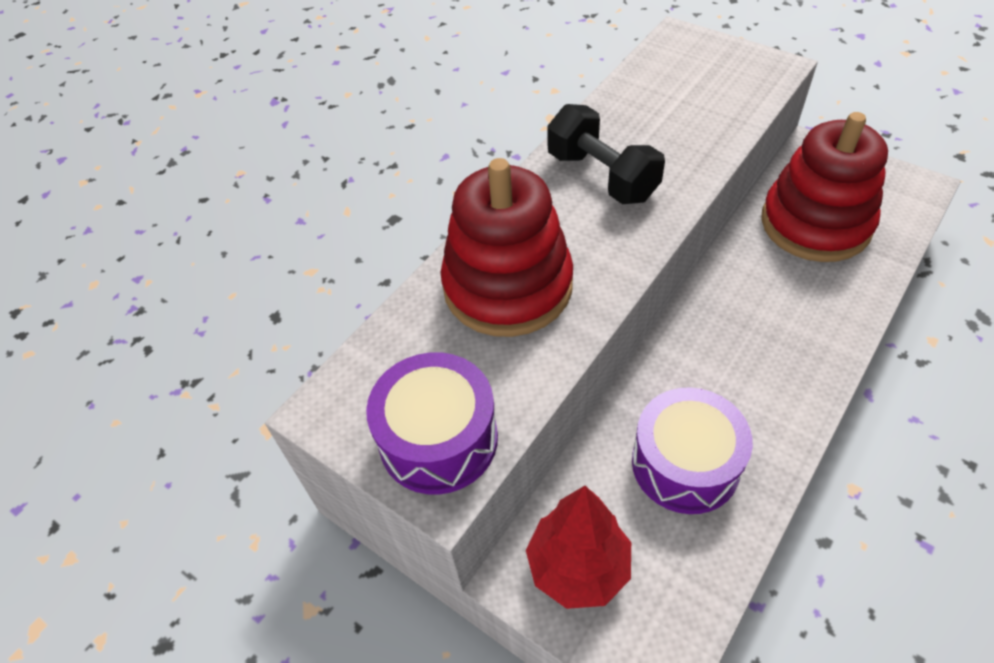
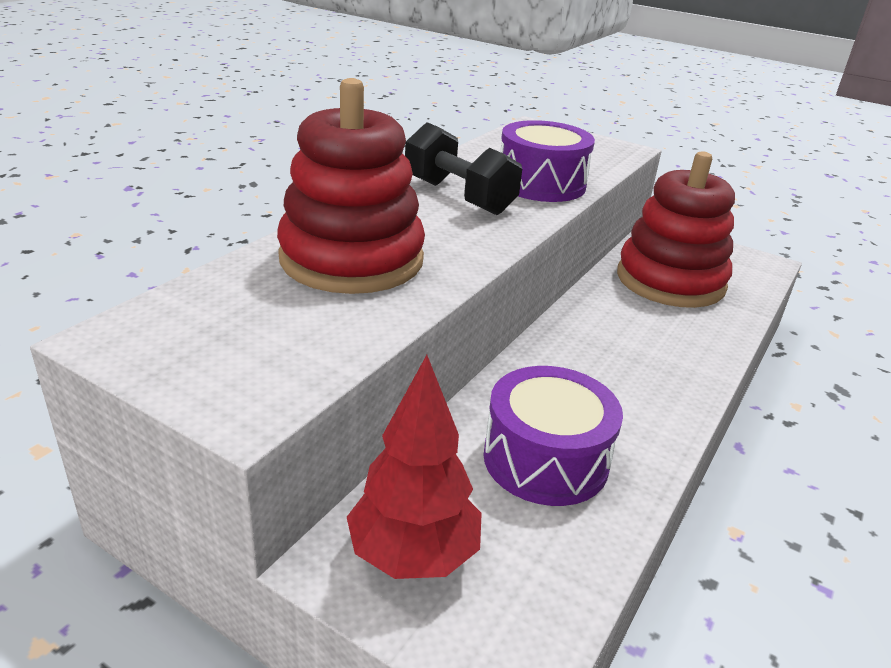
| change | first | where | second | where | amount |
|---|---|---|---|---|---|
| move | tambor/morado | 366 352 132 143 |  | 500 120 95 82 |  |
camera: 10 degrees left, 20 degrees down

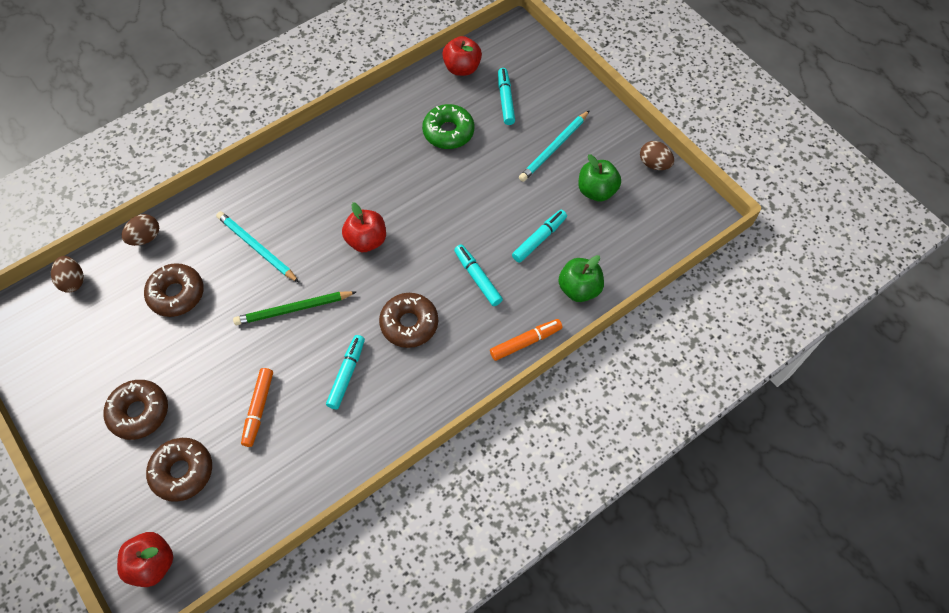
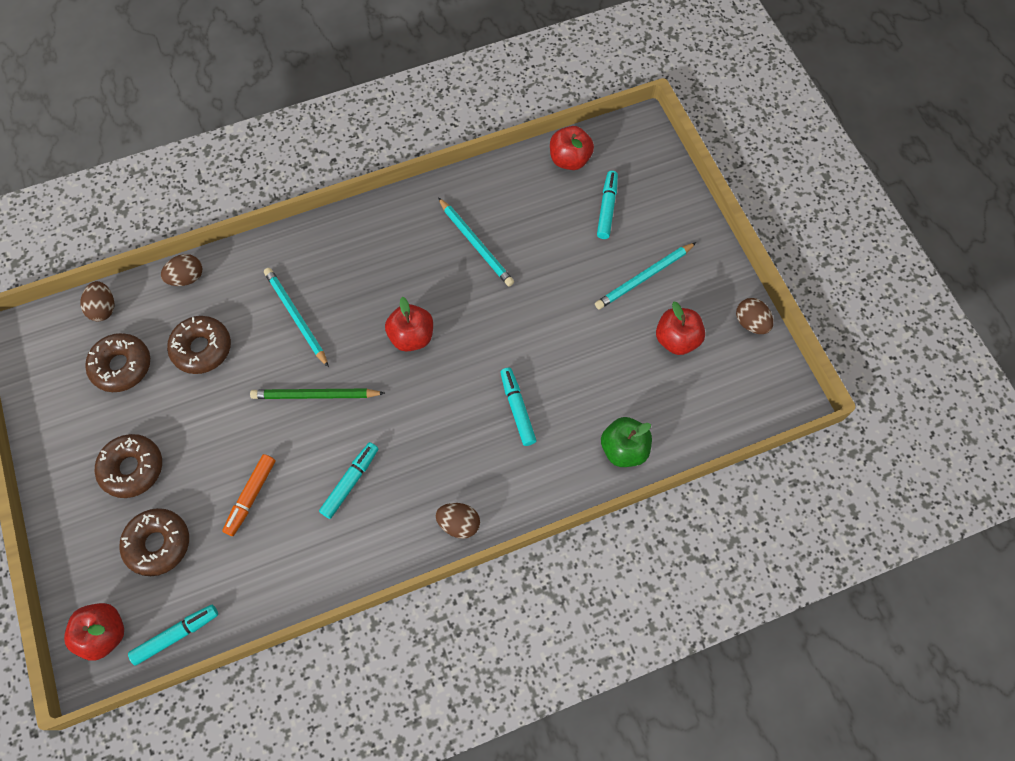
| change | first | where | second | where | amount |
|---|---|---|---|---|---|
| move | rosquilla/marrón | 379 293 59 55 |  | 85 333 65 59 |  |
| delete | rosquilla/verde | 422 104 52 45 |  |  |  |
| delete | rotulador/naranja | 490 319 73 42 |  |  |  |
| move | rotulador/turquesa | 512 210 55 53 |  | 128 605 90 60 |  |
| recolor | manzana/verde | 578 154 43 48 | manzana/rojo | 656 302 49 53 |  |
| insert |  |  | huevo/marrón | 436 503 44 36 |  |
| insert |  |  | lápiz/turquesa | 438 198 76 89 |  |
camera: 15 degrees right, 5 degrees up

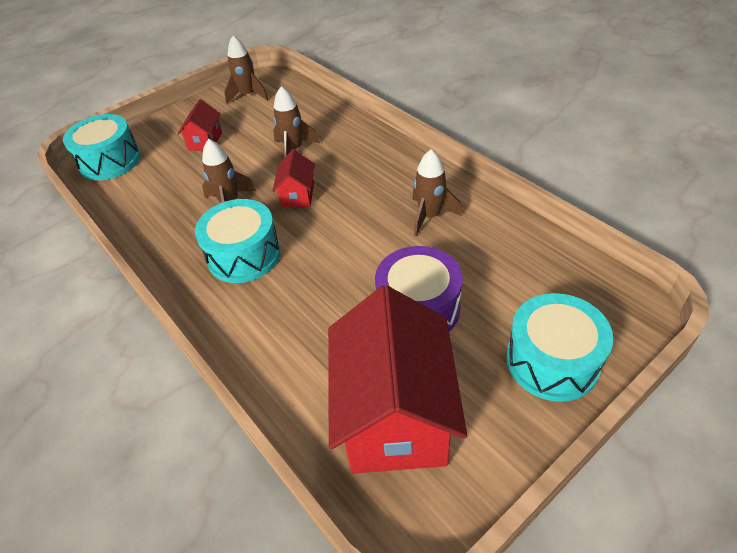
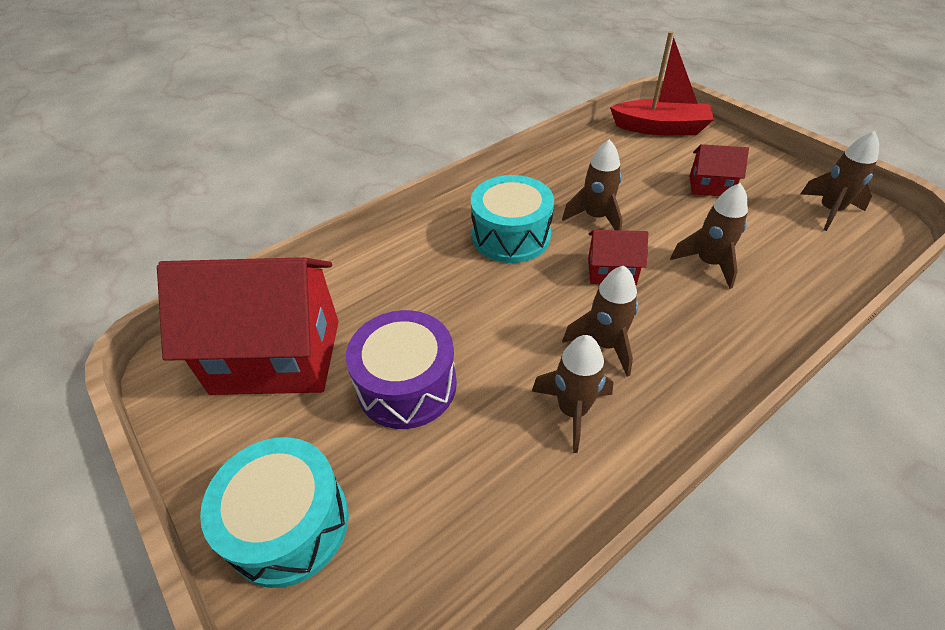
| change | first | where | second | where | amount |
|---|---|---|---|---|---|
| replace | tambor/turquesa | 63 114 78 66 | barco/rojo | 610 31 104 104 |  |
| insert |  |  | cohete/marrón | 563 266 75 111 |  |
camera: 90 degrees right, 0 degrees up

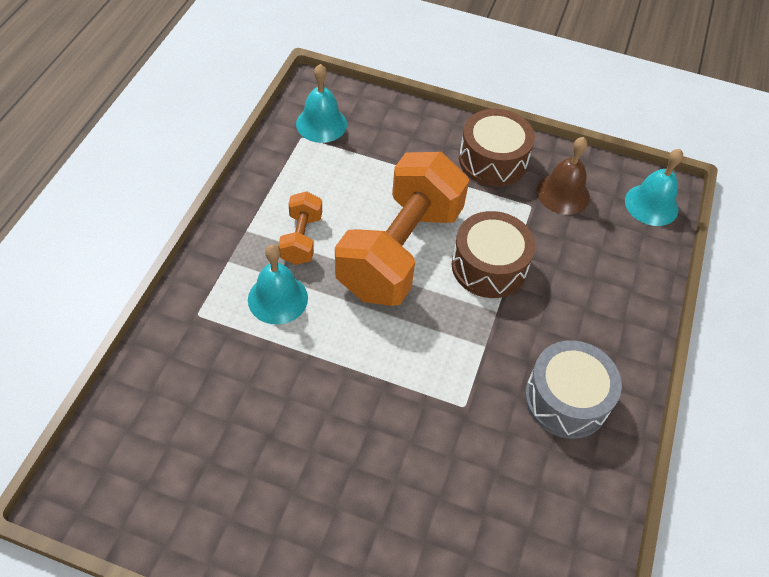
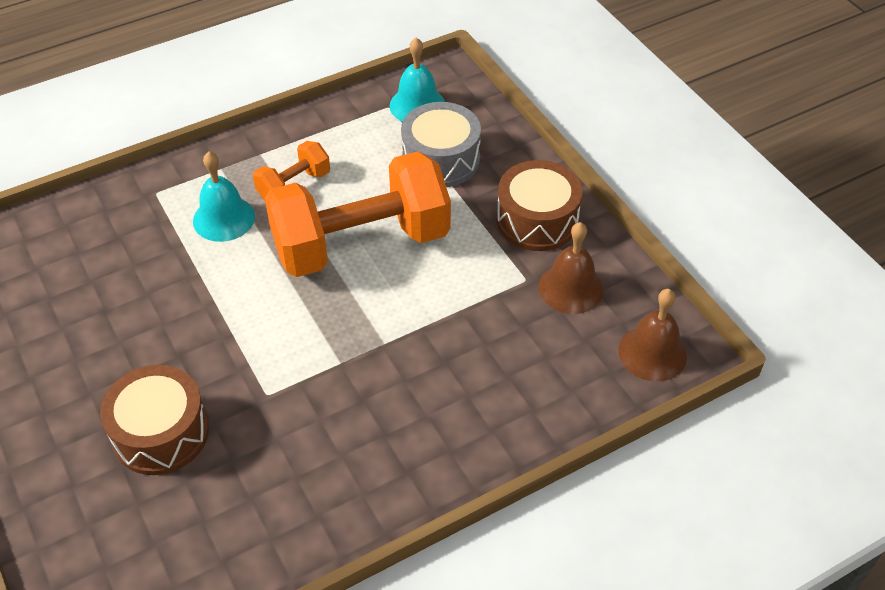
| change | first | where | second | where | amount |
|---|---|---|---|---|---|
| move | tambor/marrón | 452 211 83 87 |  | 100 365 109 110 |  |
| move | tambor/gris | 525 340 97 99 |  | 401 102 80 85 |  |
| recolor | campana/turquesa | 625 149 58 77 | campana/marrón | 618 289 69 93 |  |
camera: 45 degrees right, 5 degrees down

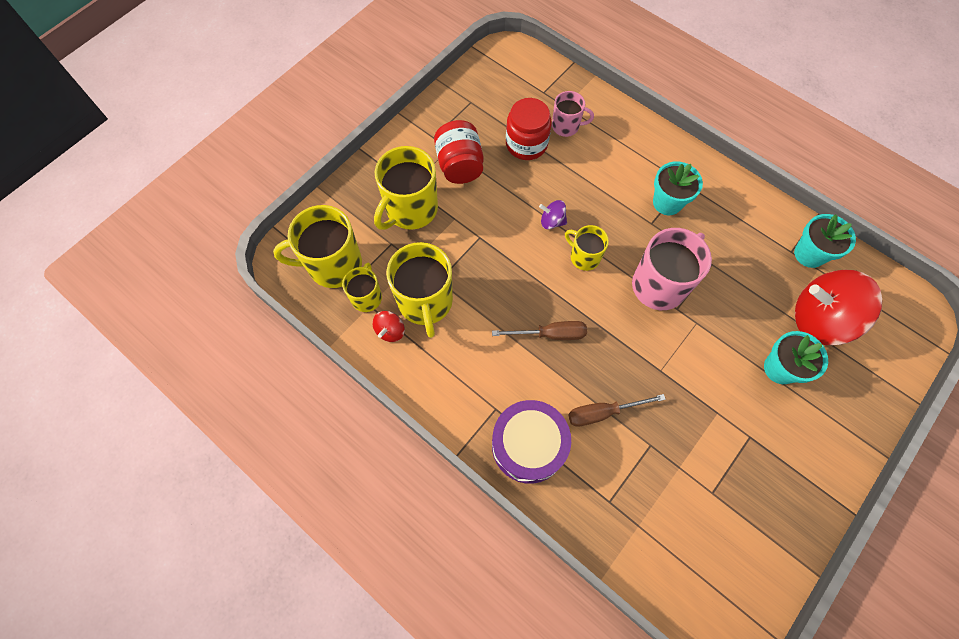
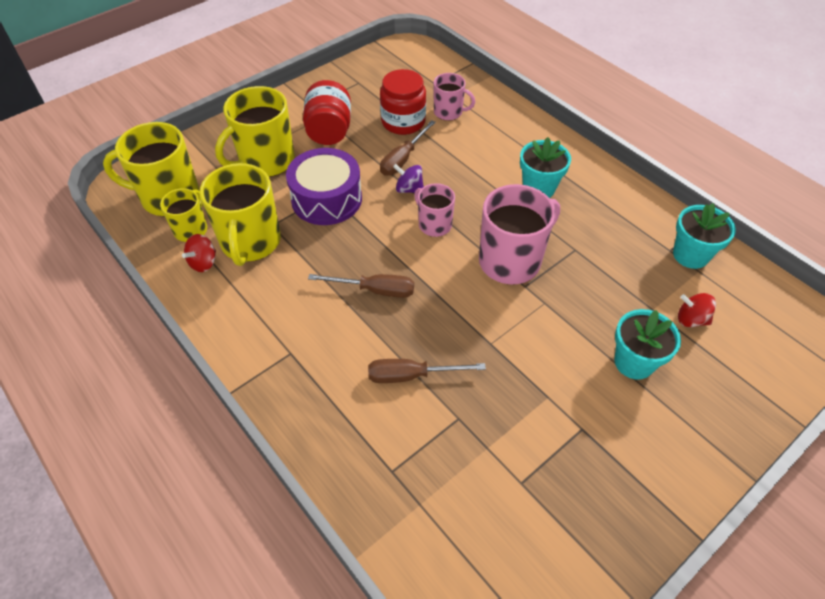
| change | first | where | second | where | amount |
|---|---|---|---|---|---|
| move | tambor/morado | 492 400 79 84 |  | 286 148 76 77 |  |
| recolor | taza/amarillo | 565 225 44 46 | taza/rosa | 414 183 41 54 |  |
| resize | peonza/rojo | 795 270 87 75 |  | 678 293 38 34 | x0.44 |
| insert |  |  | destornillador/marrón | 380 120 56 56 |  |
camera: 10 degrees right, 15 degrees down

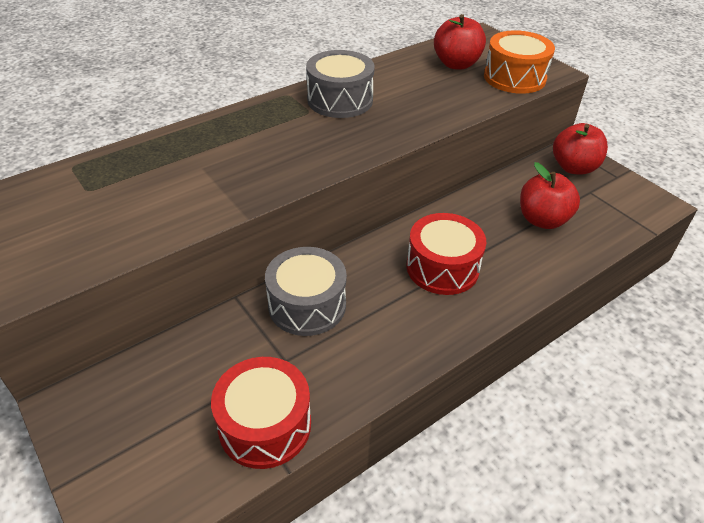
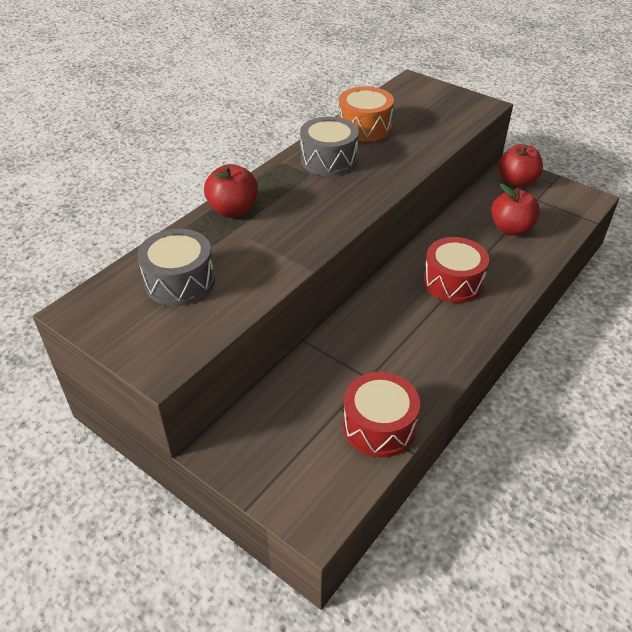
| change | first | where | second | where | amount |
|---|---|---|---|---|---|
| move | tambor/gris | 265 247 82 89 |  | 137 229 78 77 |  |
| move | manzana/rojo | 434 14 52 56 |  | 204 164 54 53 |  |
| move | tambor/naranja | 484 30 71 64 |  | 339 86 55 56 |  |
camera: 15 degrees left, 0 degrees up

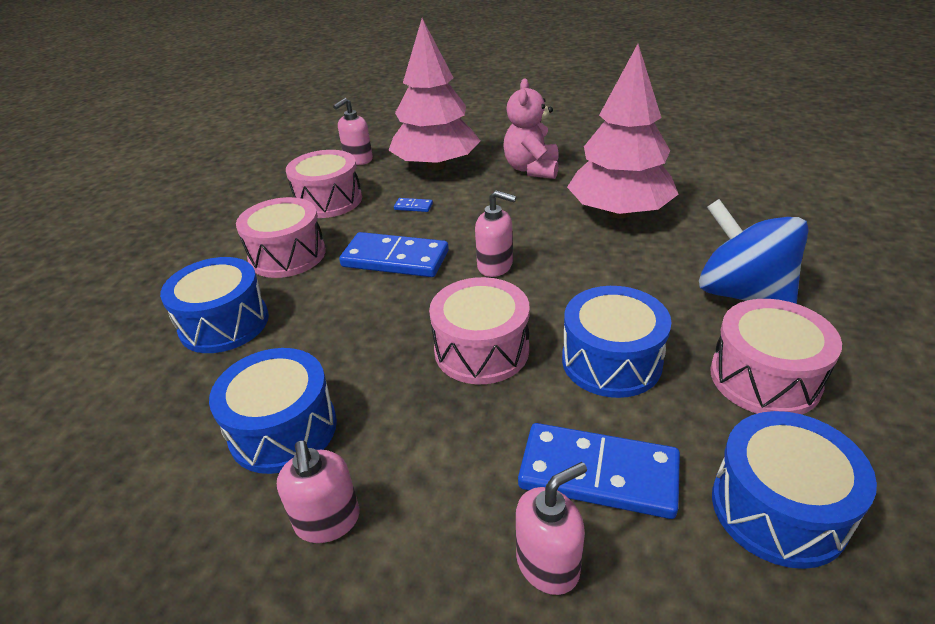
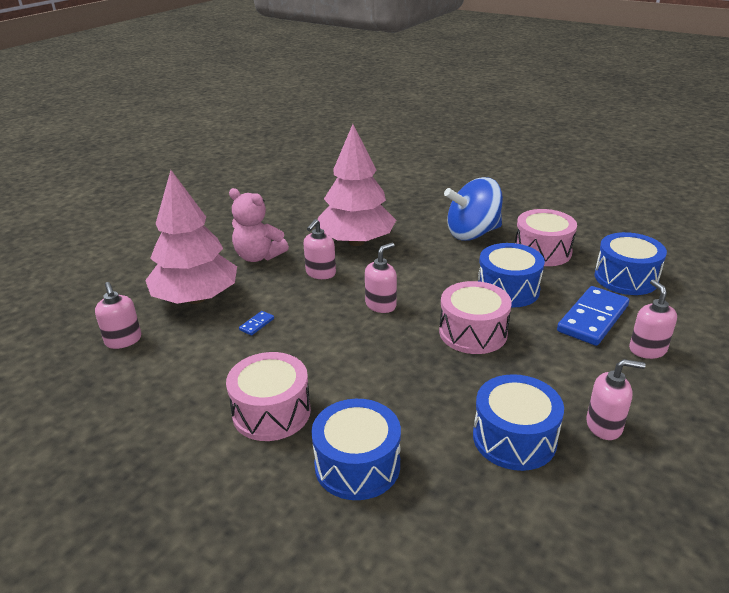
| change | first | where | second | where | amount |
|---|---|---|---|---|---|
| delete | tambor/rosa | 286 150 76 68 |  |  |  |
| delete | ficha de dominó/azul | 339 232 110 45 |  |  |  |
| insert |  |  | dispensador de jabón/rosa | 303 219 33 60 |  |
camera: 70 degrees left, 5 degrees down

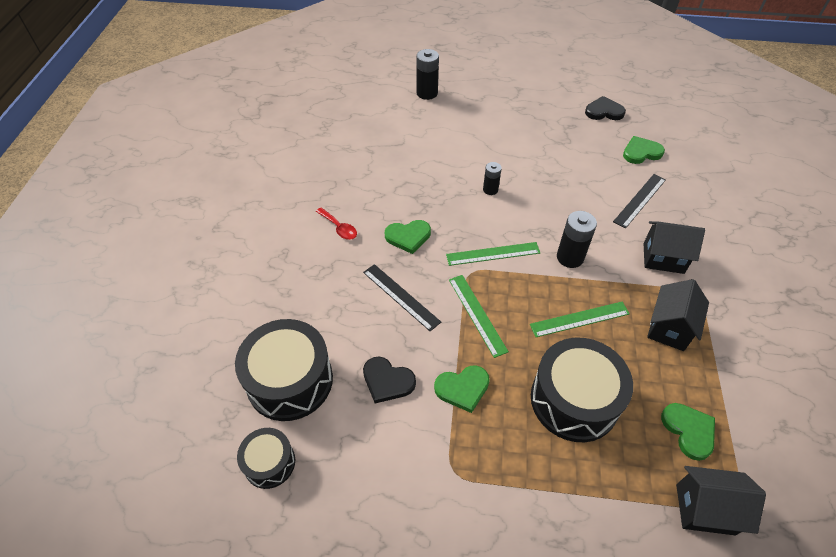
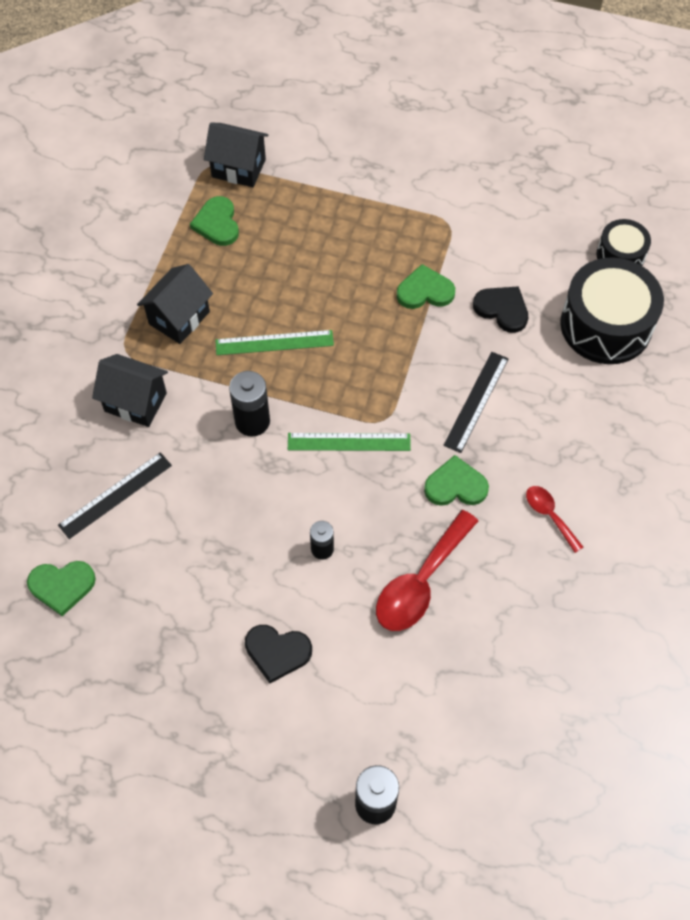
| change | first | where | second | where | amount |
|---|---|---|---|---|---|
| rotate | regla/negro | 363 264 78 67 |  | 443 352 65 101 | 60 degrees clockwise |
| delete | regla/verde | 449 275 60 83 |  |  |  |
| delete | tambor/negro | 531 337 102 105 |  |  |  |
| move | corazón/negro | 585 96 41 24 |  | 245 625 67 58 |  |
| insert |  |  | cuchara/rojo | 376 510 102 121 |  |
camera: 170 degrees left, 10 degrees up

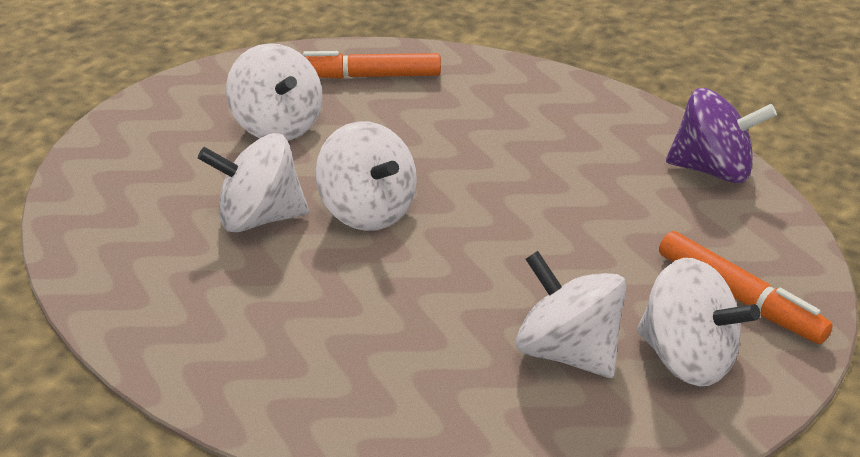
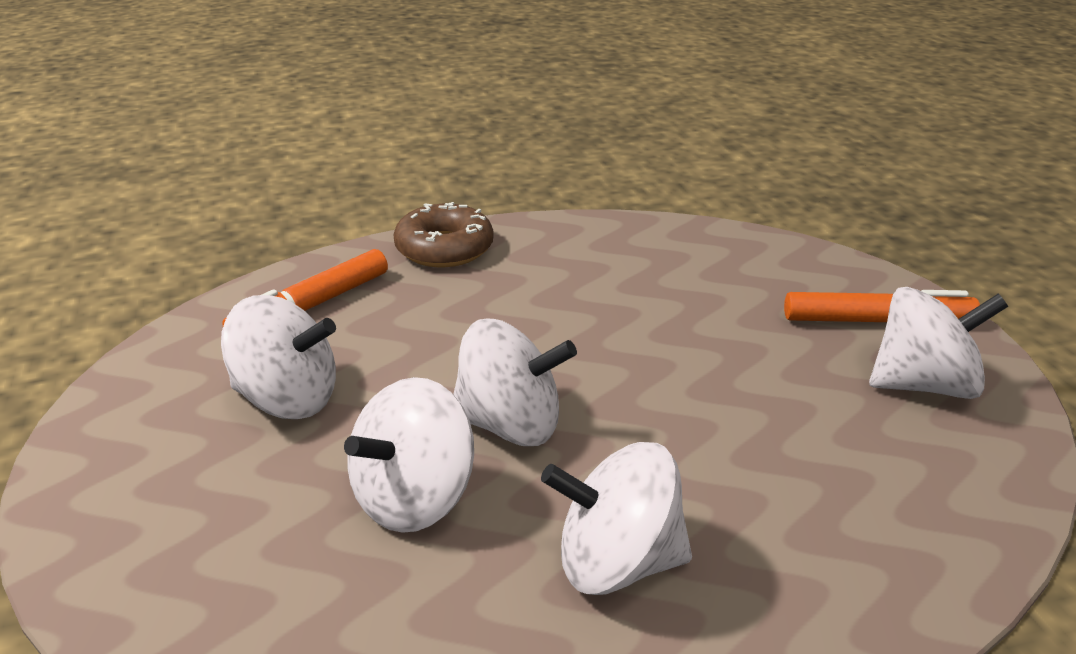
| change | first | where | second | where | amount |
|---|---|---|---|---|---|
| move | peonza/blanco | 516 251 111 127 |  | 541 442 151 153 |  |
| delete | peonza/morado | 666 88 111 95 |  |  |  |
| insert |  |  | rosquilla/marrón | 394 202 99 65 |  |
camera: 45 degrees left, 5 degrees down

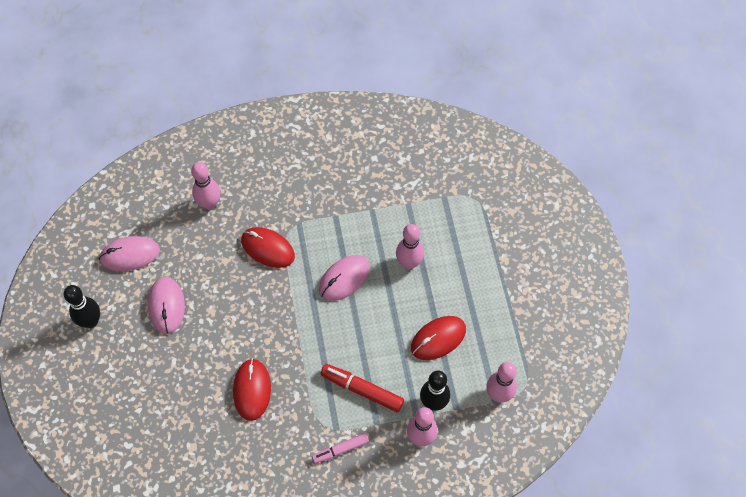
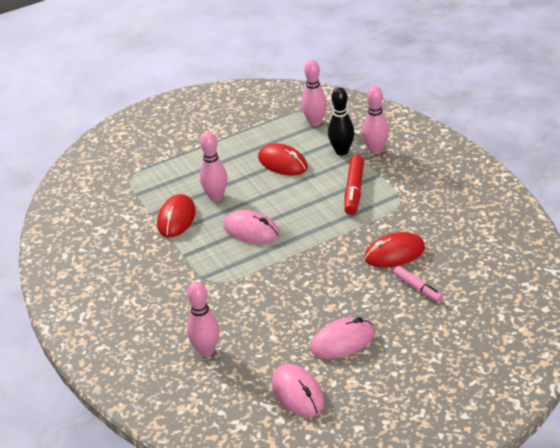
| change | first | where | second | where | amount |
|---|---|---|---|---|---|
| delete | bolo/negro | 64 285 36 43 |  |  |  |
| move | ratón/rojo | 241 227 54 41 |  | 157 194 39 43 |  |
| move | rotulador/rosa | 312 433 57 31 |  | 393 266 50 36 |  |
camera: 105 degrees left, 25 degrees down

